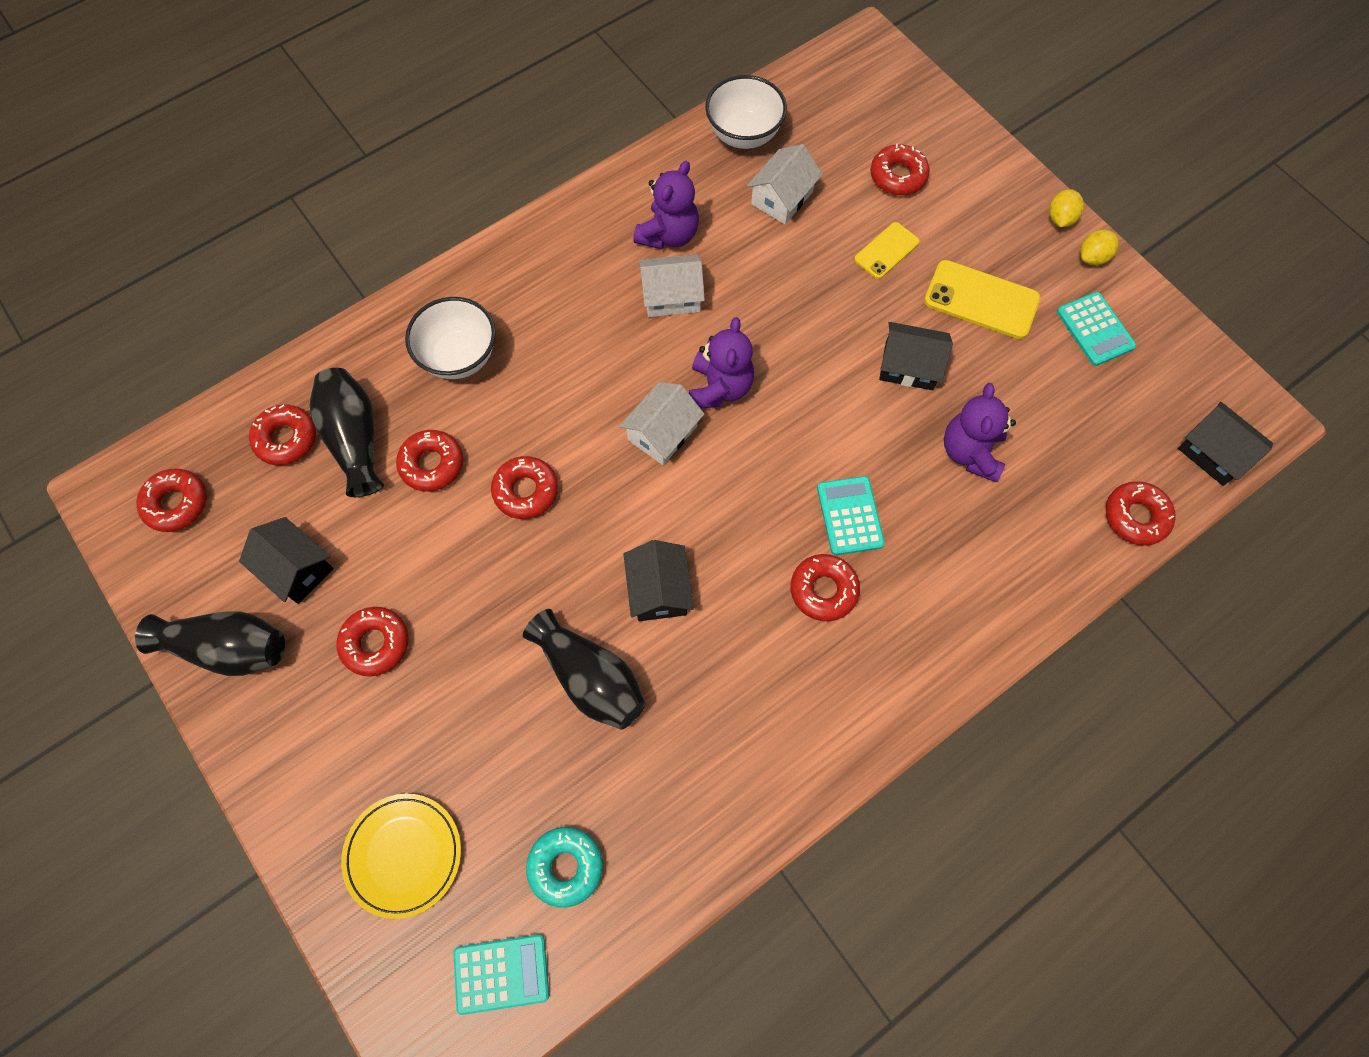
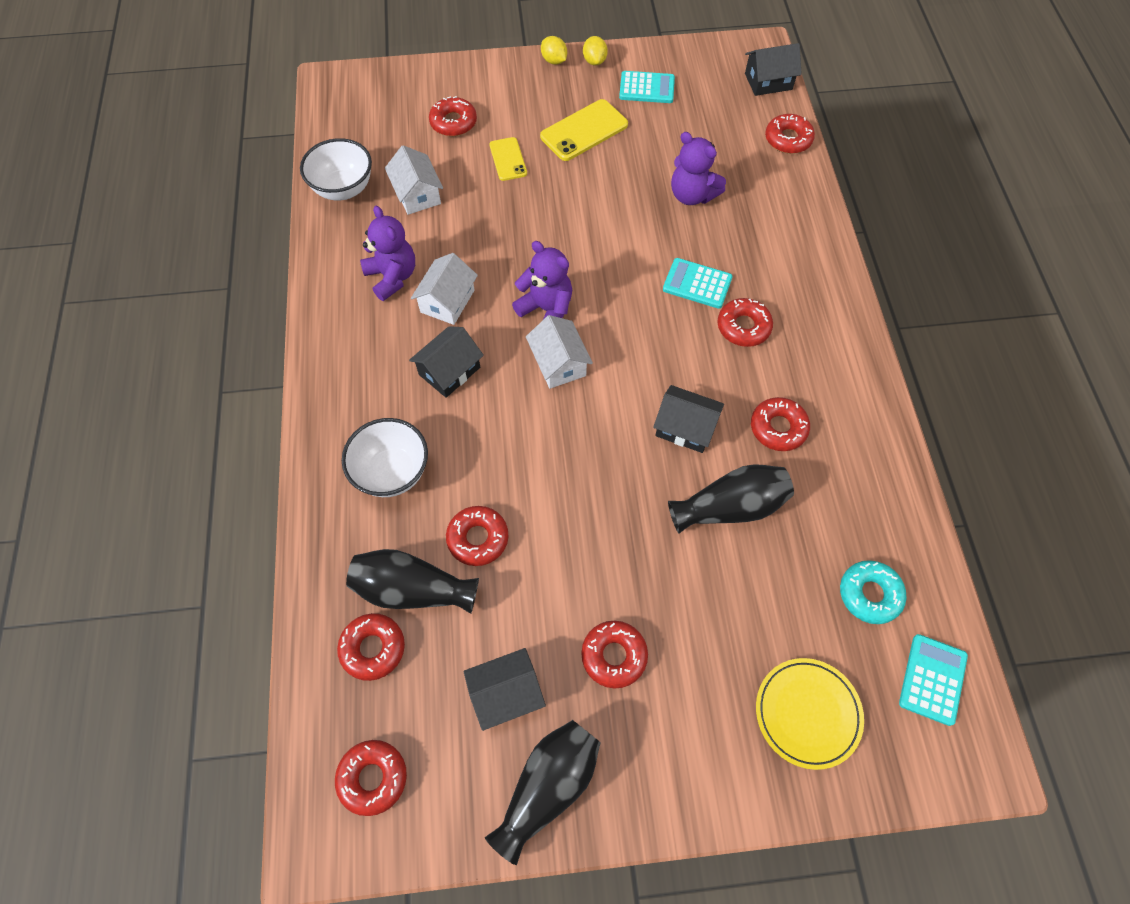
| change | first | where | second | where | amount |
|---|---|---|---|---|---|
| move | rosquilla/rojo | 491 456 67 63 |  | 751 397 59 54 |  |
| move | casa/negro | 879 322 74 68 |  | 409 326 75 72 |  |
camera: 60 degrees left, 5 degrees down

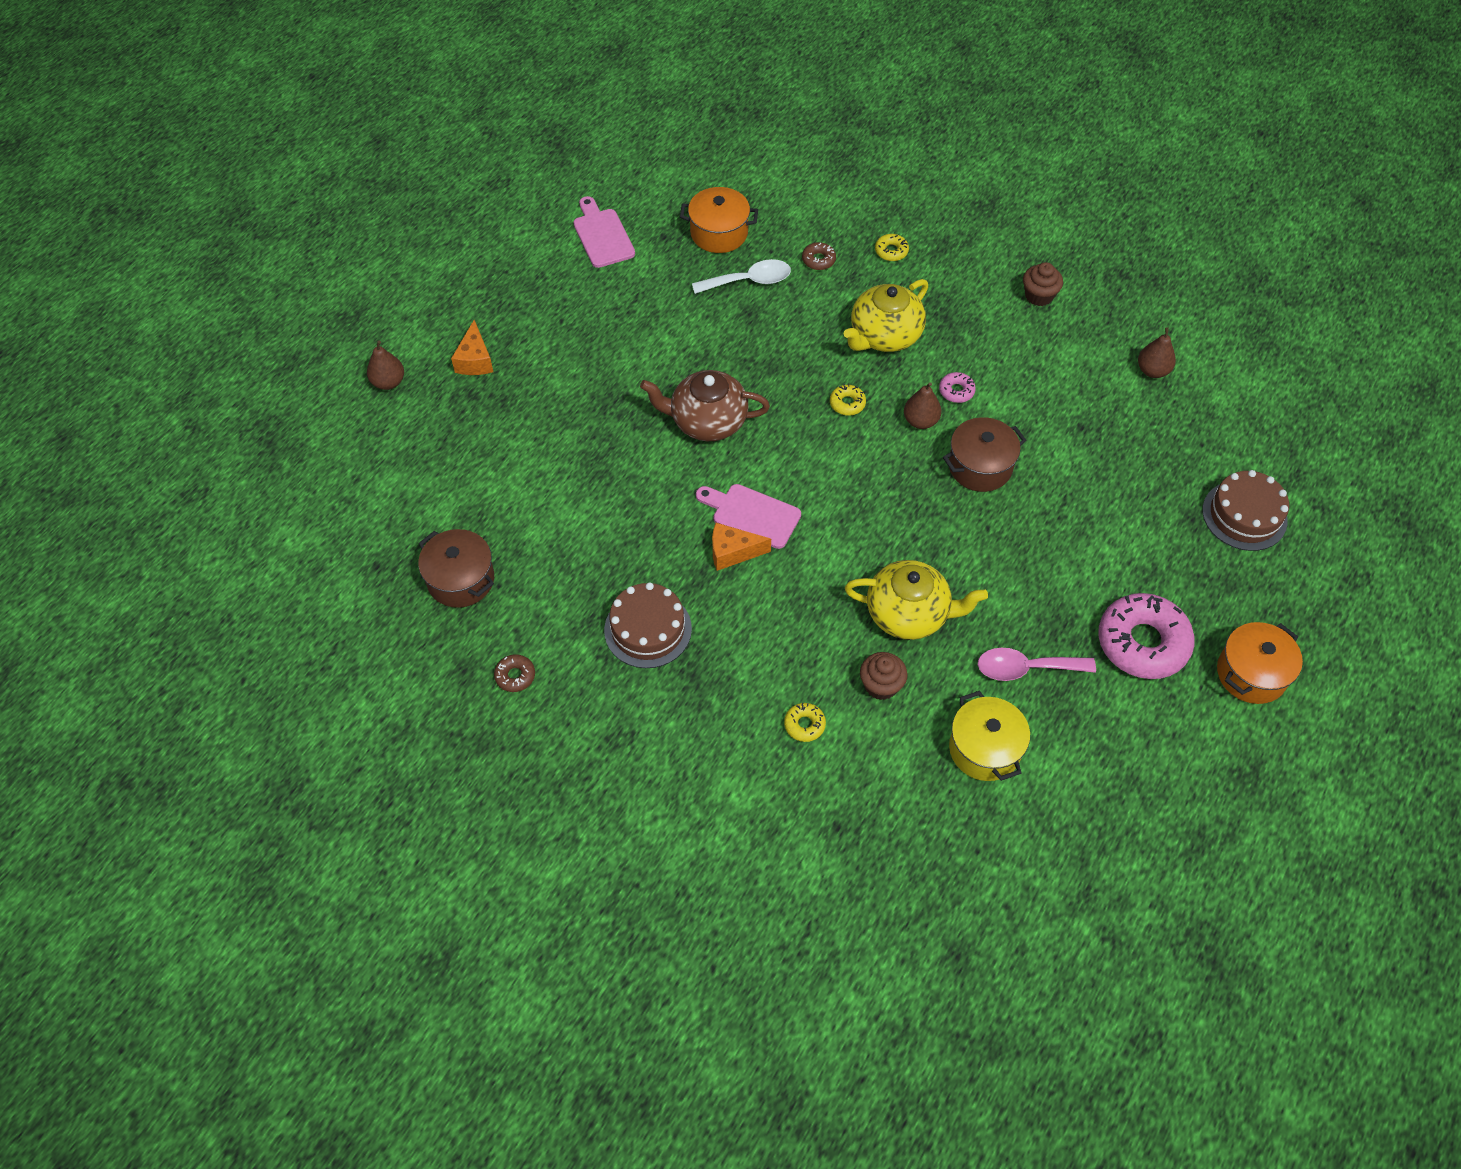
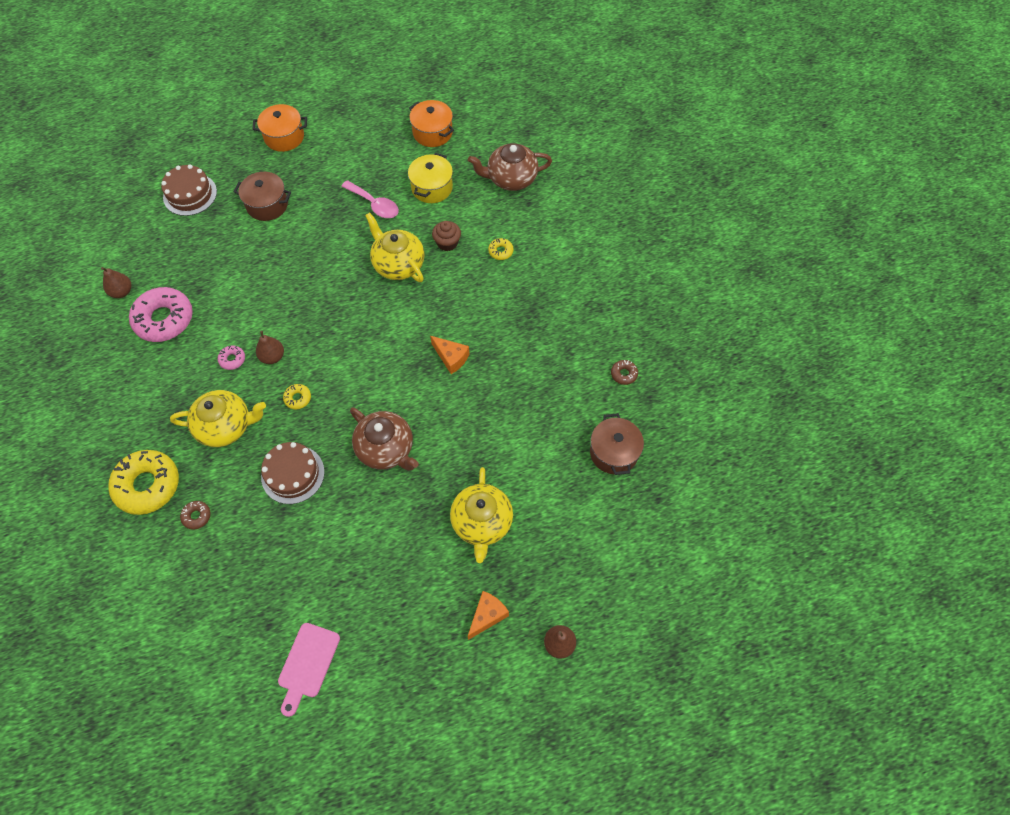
| change | first | where | second | where | amount |
|---|---|---|---|---|---|
| move | tarta/marrón | 604 582 88 86 |  | 261 442 64 62 |  |
| move | olla/naranja | 680 187 78 66 |  | 409 100 45 47 |  |
| delete | cuchara/blanco | 692 259 99 35 |  |  |  |
| delete | tabla de cortar/rosa | 696 484 105 65 |  |  |  |
| resize | rosquilla/amarillo | 875 234 34 27 |  | 108 450 71 65 | x2.32 |
| move | olla/marrón | 943 417 84 75 |  | 234 172 57 49 |  |
| delete | magdalena/marrón | 1023 262 40 44 |  |  |  |
| move | rosquilla/rosa | 1098 593 97 86 |  | 129 287 64 55 |  |
| insert |  |  | tetera/amarillo | 450 467 63 96 |  |
| insert |  |  | tetera/marrón | 468 143 84 48 |  |
camera: 140 degrees left, 5 degrees up

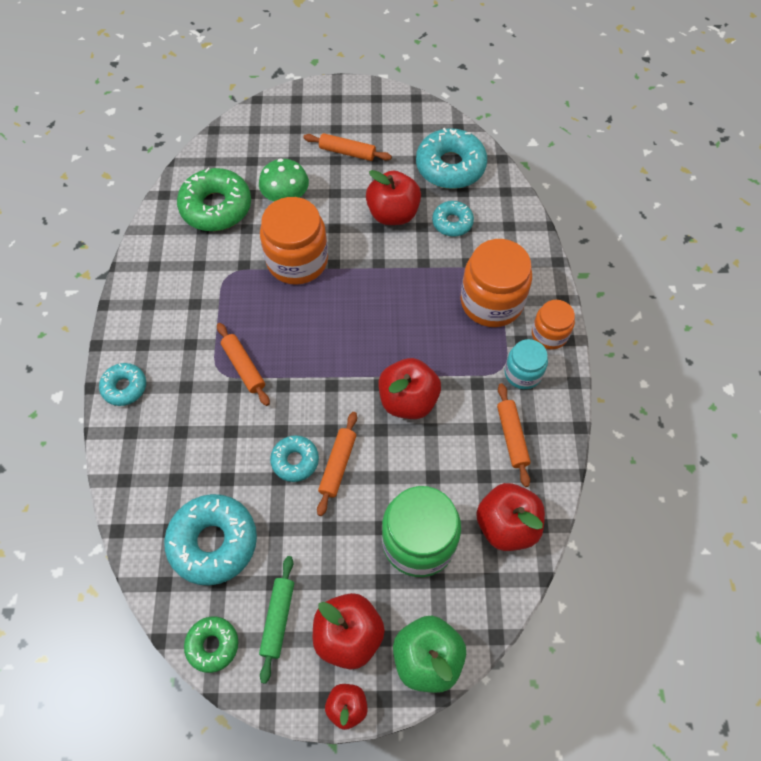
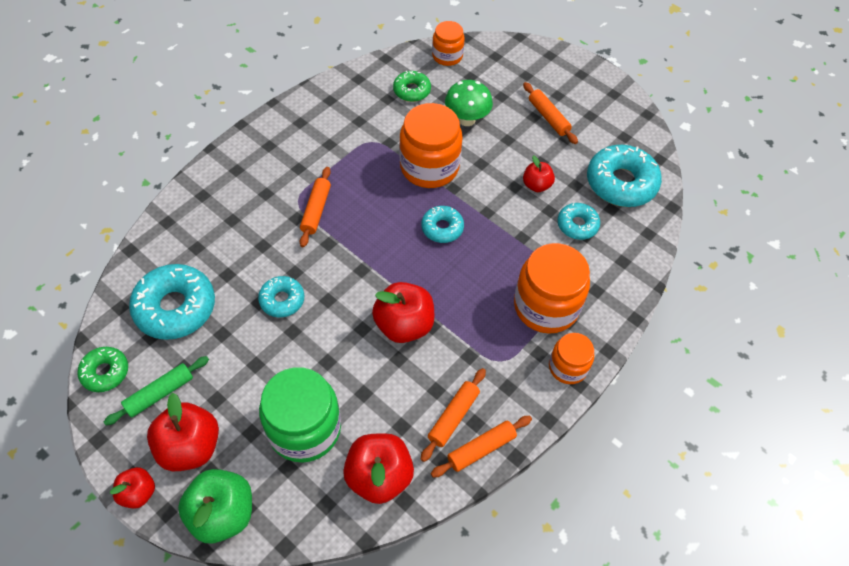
| change | first | where | second | where | amount |
|---|---|---|---|---|---|
| move | rosquilla/turquesa | 99 363 47 43 |  | 421 206 43 37 |  |
| resize | rosquilla/verde | 177 168 74 63 |  | 393 71 38 31 | x0.56 |
| move | rodillo/naranja | 317 412 40 104 |  | 431 416 101 61 |  |
| resize | manzana/rojo | 366 170 55 55 |  | 523 155 32 37 | x0.57 |
| delete | tarro/turquesa | 504 339 44 50 |  |  |  |
| insert |  |  | tarro/naranja | 432 21 33 45 |  |
camera: 40 degrees right, 5 degrees down

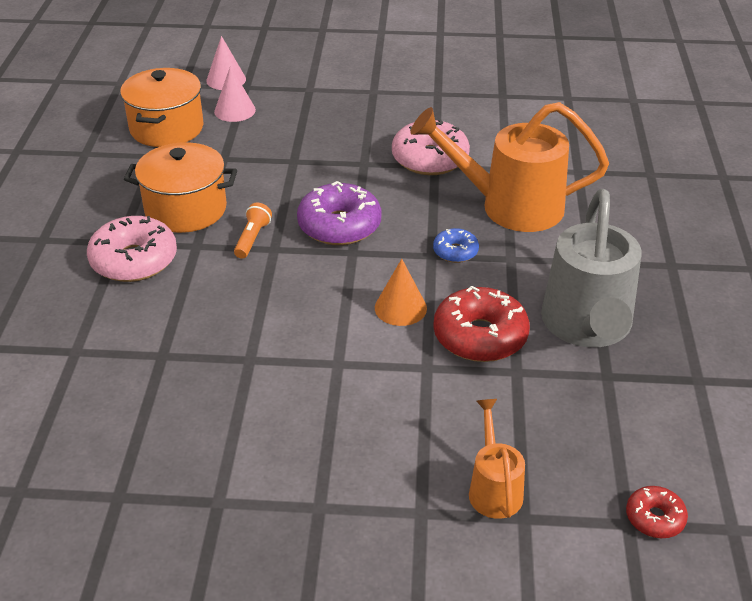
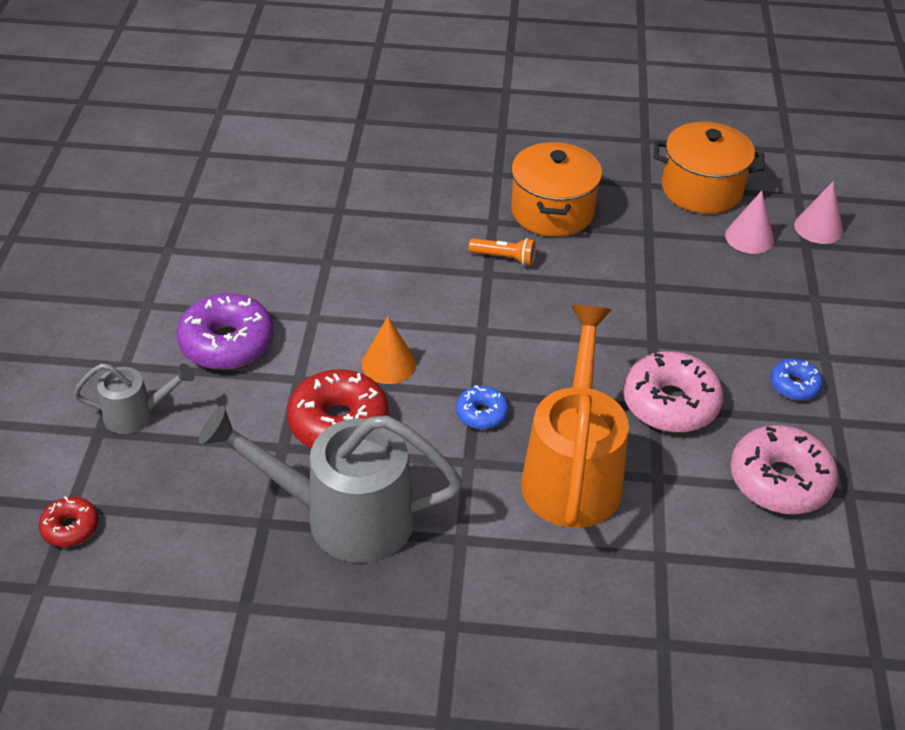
| change | first | where | second | where | amount |
|---|---|---|---|---|---|
| move | rosquilla/rosa | 87 216 90 66 |  | 730 425 108 89 |  |
| move | rosquilla/morado | 297 181 85 64 |  | 177 293 97 77 |  |
| recolor | regadera/naranja | 469 399 56 120 | regadera/gris | 73 363 122 71 |  |
| insert |  |  | rosquilla/azul | 770 359 53 41 |  |
camera: 90 degrees right, 5 degrees up

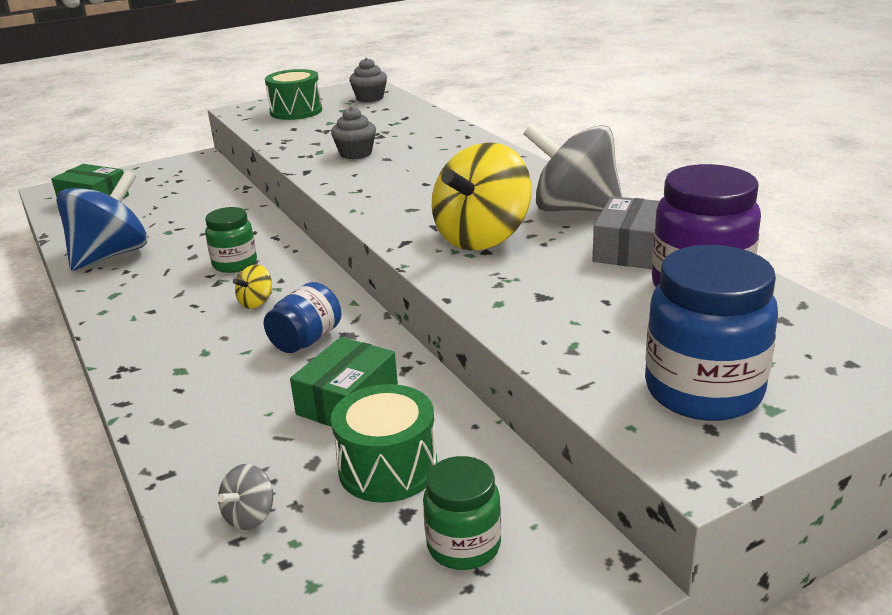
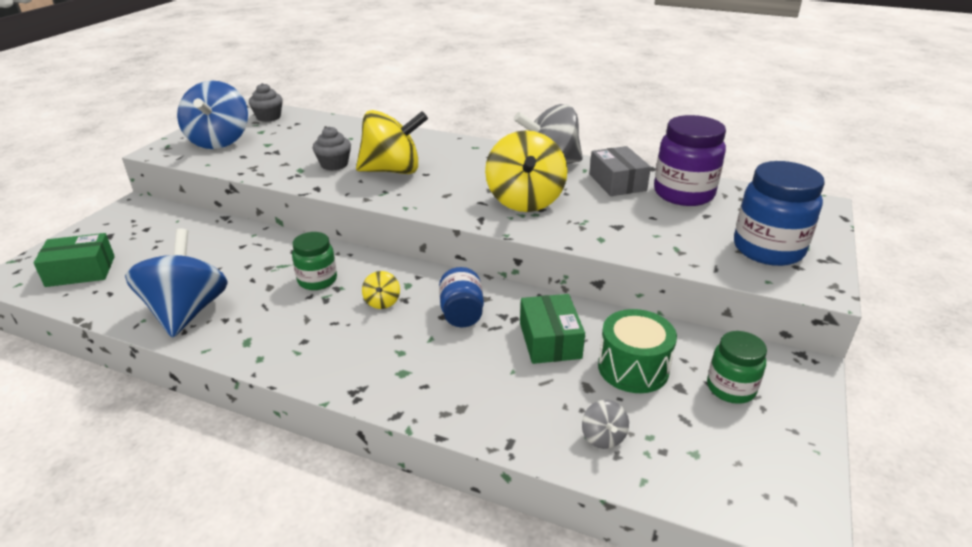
| change | first | where | second | where | amount |
|---|---|---|---|---|---|
| replace | tambor/verde | 265 69 57 51 | peonza/azul | 177 81 71 68 |  |
| insert |  |  | peonza/amarillo | 356 110 72 64 |  |
camera: 40 degrees left, 5 degrees up

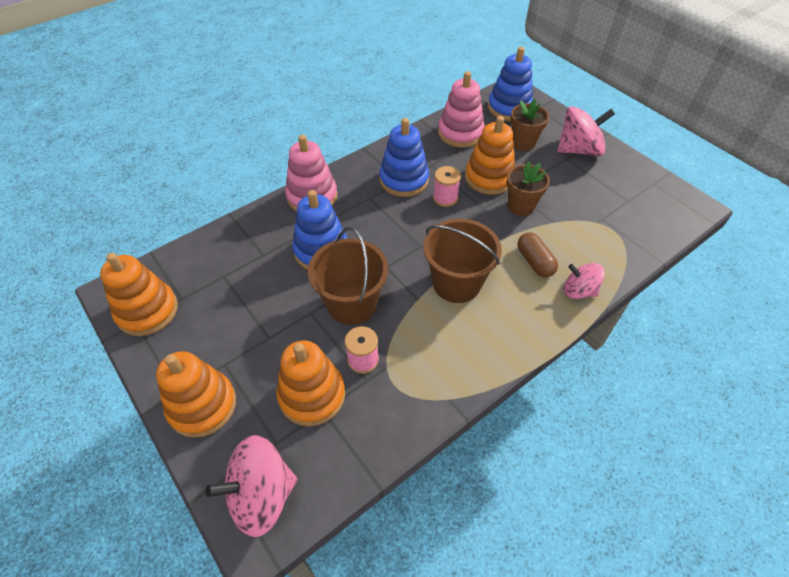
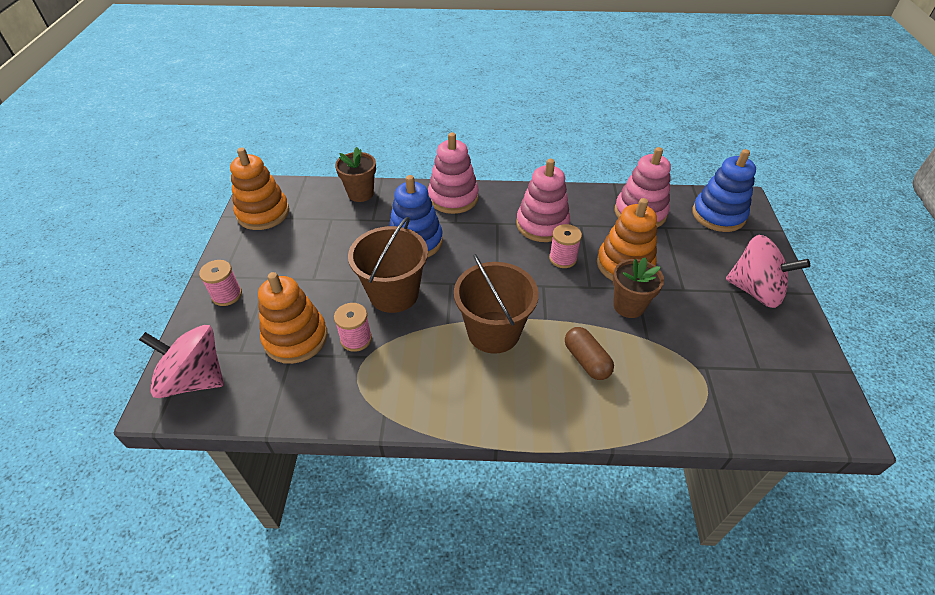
| change | first | where | second | where | amount |
|---|---|---|---|---|---|
| replace | juguete apilable/naranja | 156 351 80 87 | carrete/rosa | 199 260 43 46 |  |
| recolor | juguete apilable/azul | 379 118 50 79 | juguete apilable/rosa | 516 159 54 83 |  |
| move | maceta/marrón | 510 99 39 52 |  | 335 147 41 55 |  |
| rotate | cápsula/marrón | 517 233 41 44 |  | 565 327 49 53 | 45 degrees counterclockwise |
| delete | peonza/rosa | 564 263 41 36 |  |  |  |
camera: 40 degrees right, 5 degrees down

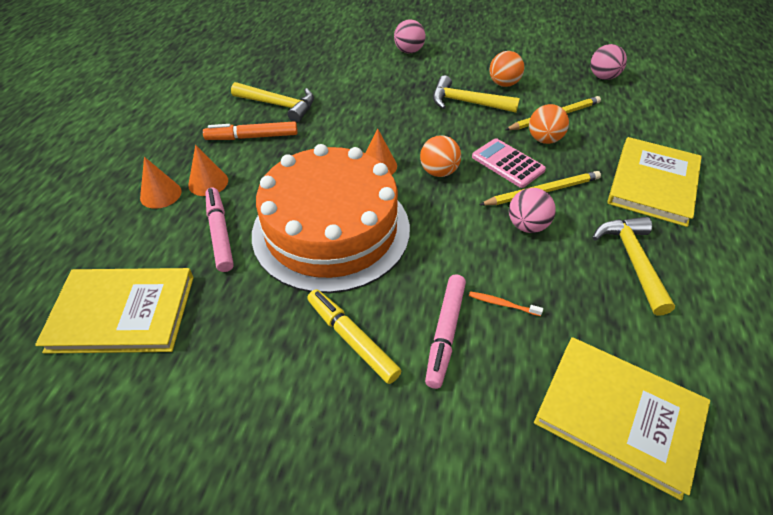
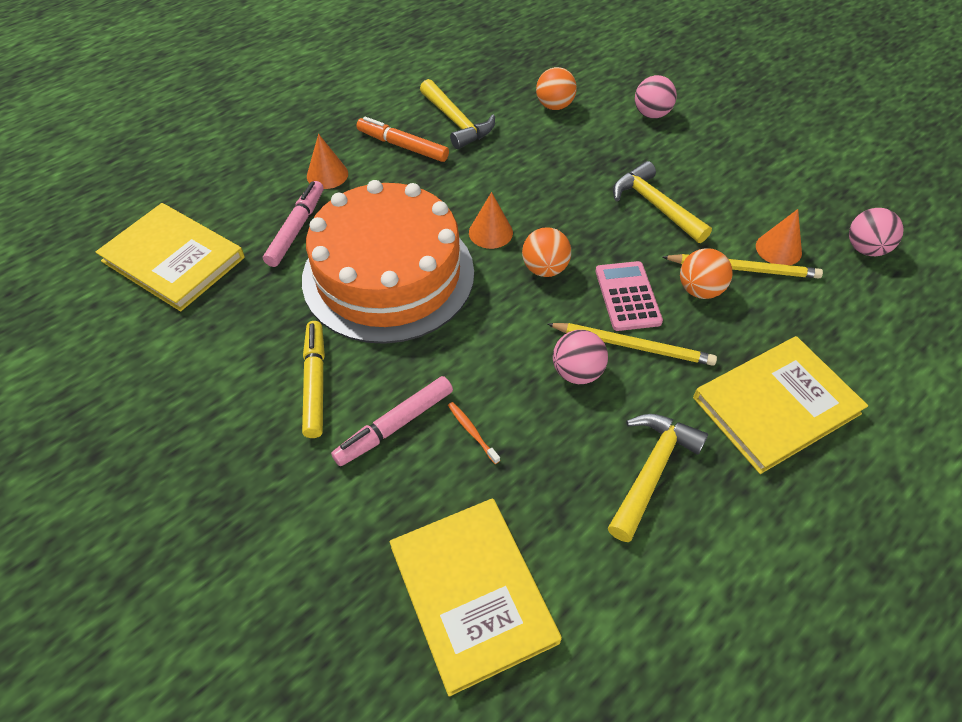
| change | first | where | second | where | amount |
|---|---|---|---|---|---|
| move | cono/naranja | 140 157 42 52 |  | 756 209 46 56 |  |
| move | pelota/naranja | 489 51 35 36 |  | 536 67 41 43 |  |
camera: 35 degrees right, 5 degrees up

